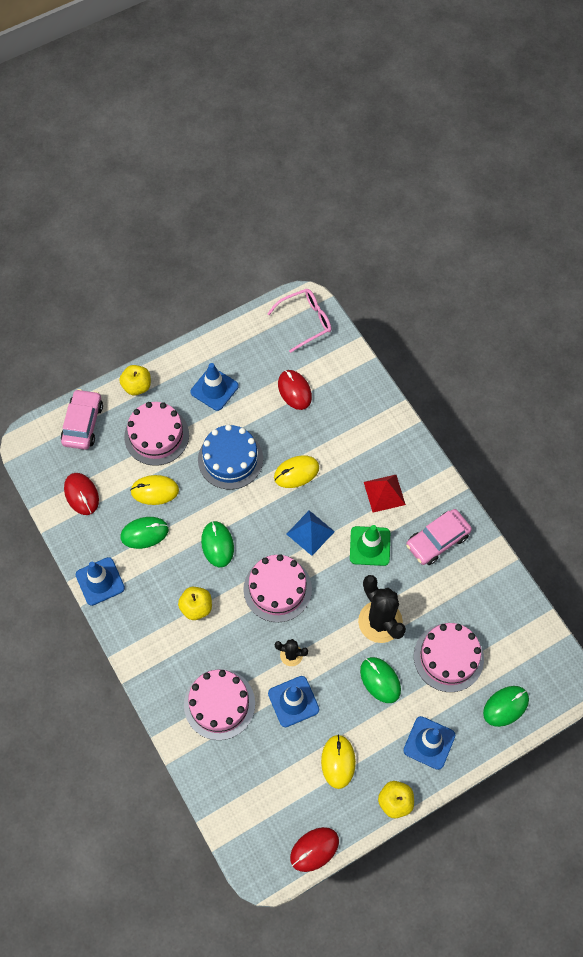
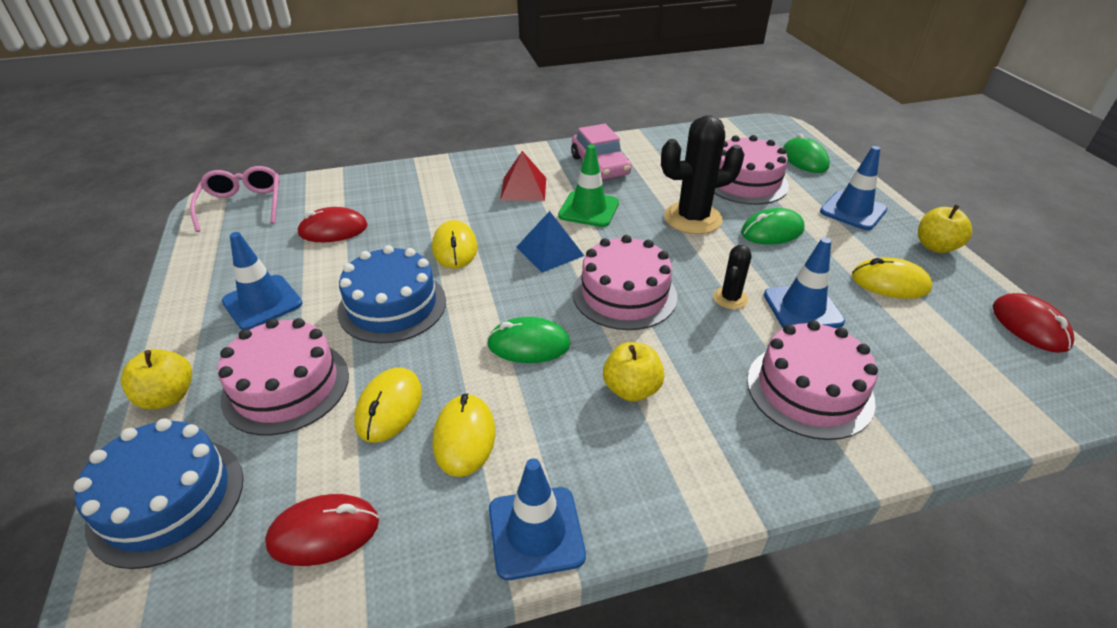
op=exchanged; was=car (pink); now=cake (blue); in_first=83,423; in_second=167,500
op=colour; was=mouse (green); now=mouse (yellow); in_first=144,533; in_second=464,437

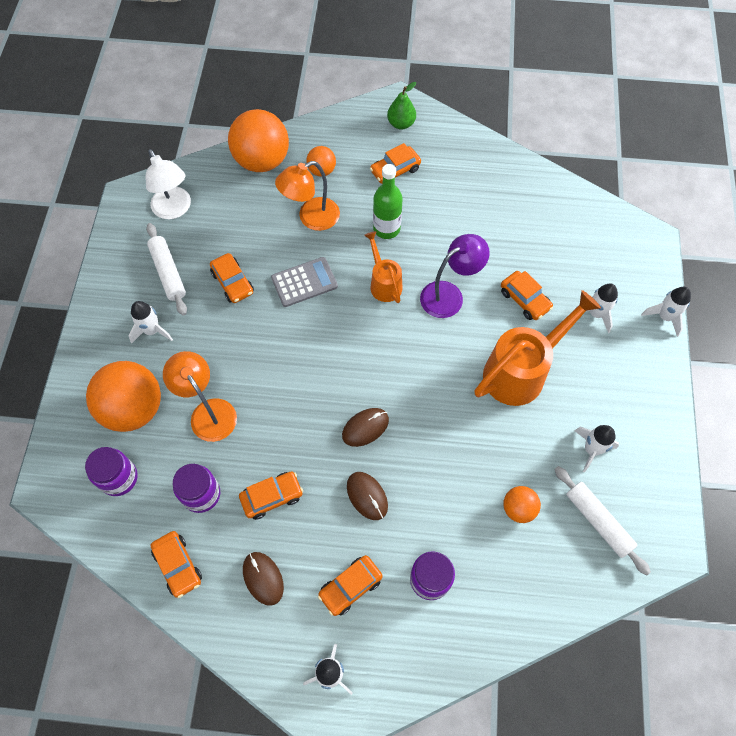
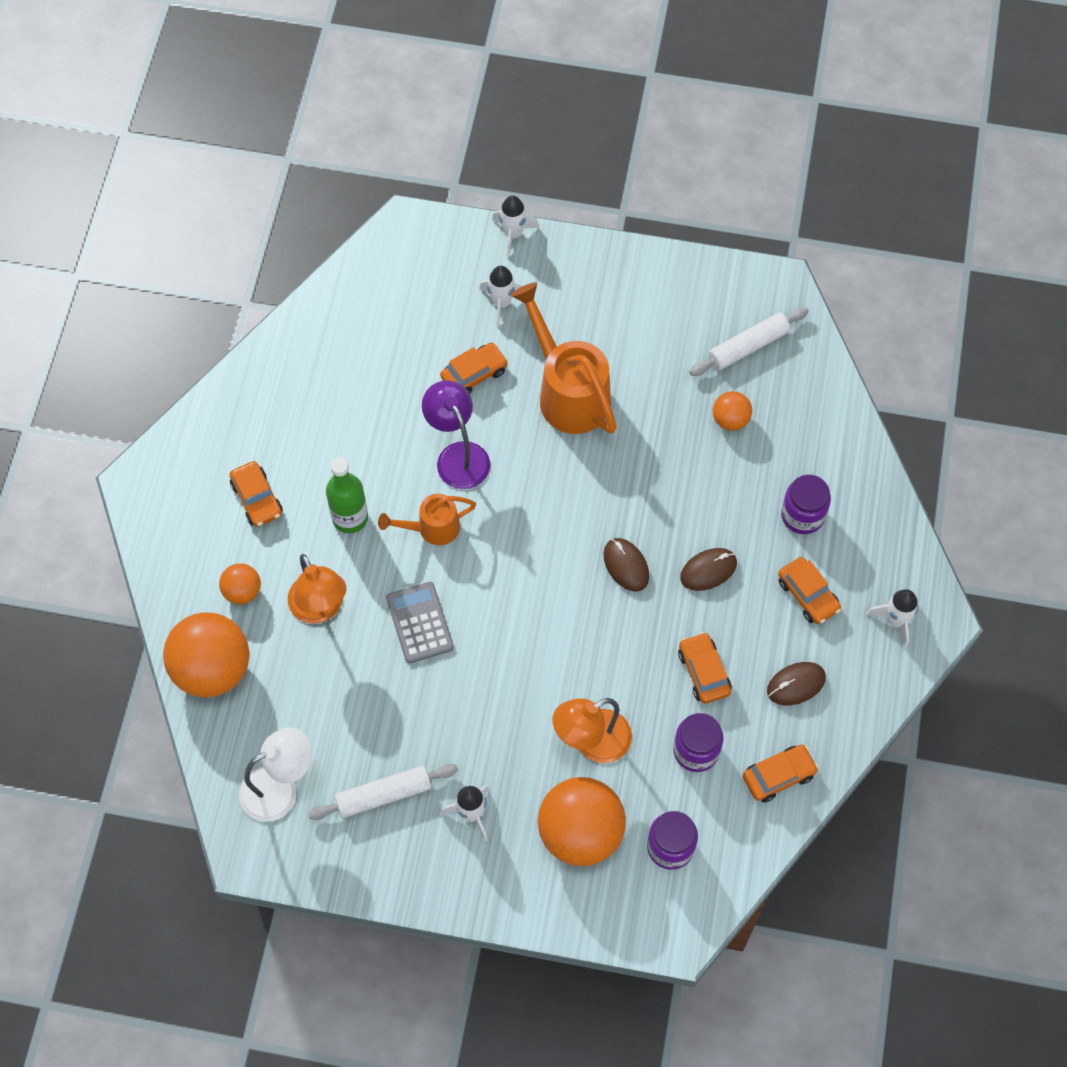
op=missing; was=car (orange); in_first=232,282
op=missing; was=pear (green); in_first=401,124
op=missing; was=rocket (white); in_first=591,449

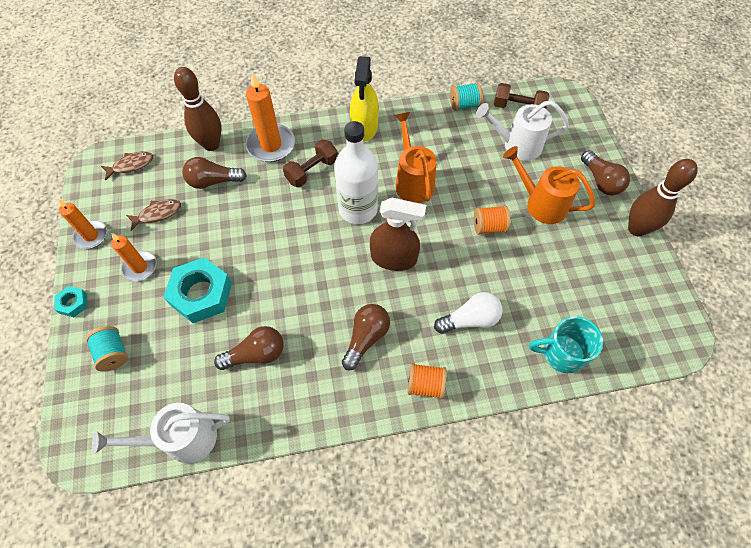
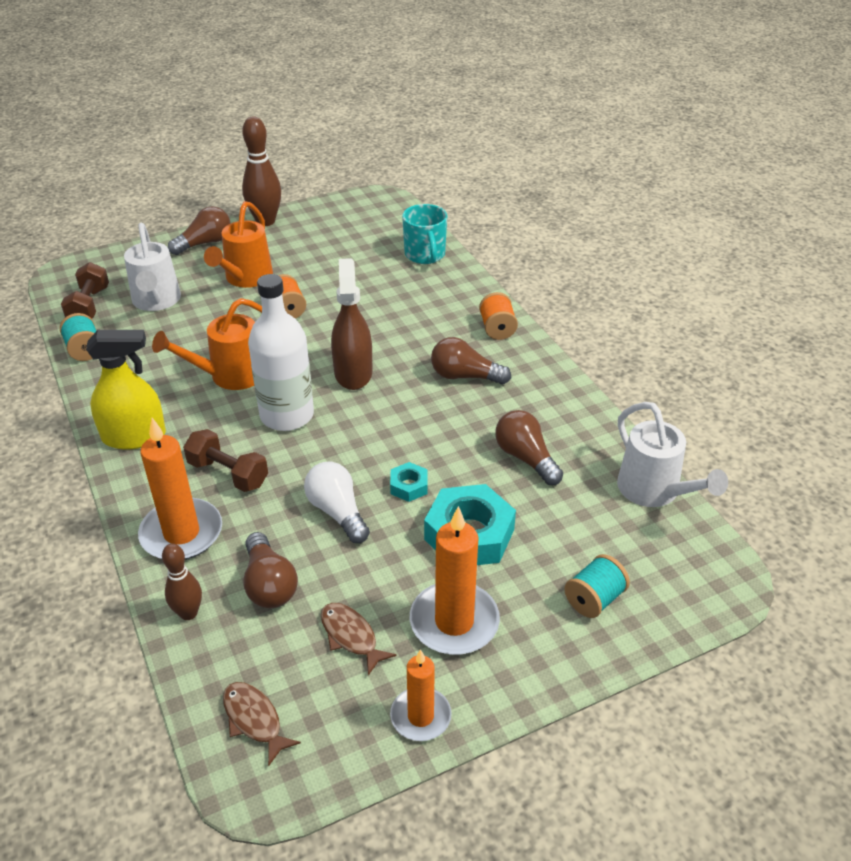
op=relocated; was=nut (turquoise); in_first=73,303; in_second=409,486
op=size; was=candle (orange); in_first=140,267; in_second=454,622; ratio=1.6
op=size; was=bowling pin (brown); in_first=211,144; in_second=188,613; ratio=0.59
op=relocated; was=light bulb (white); in_first=470,320; in_second=337,512

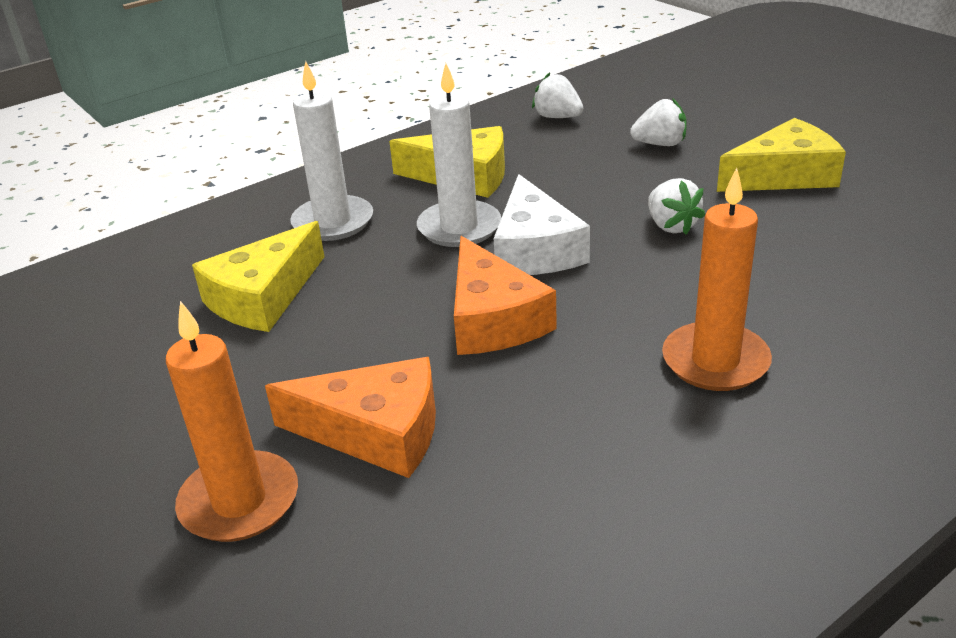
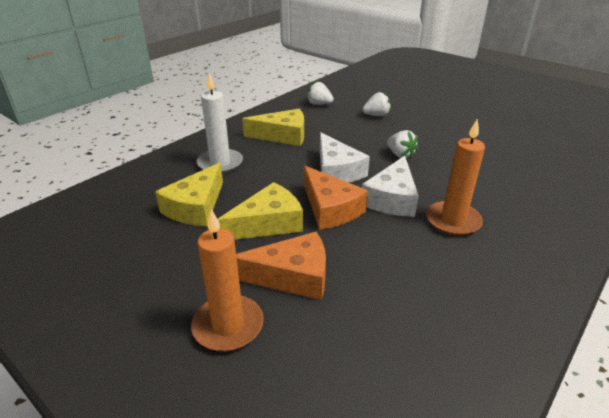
op=missing; was=candle (white); in_first=459,227
op=relocated; was=cheese (yellow); in_first=784,175; in_second=268,223
op=appeared; now=cheese (white); in_second=391,198

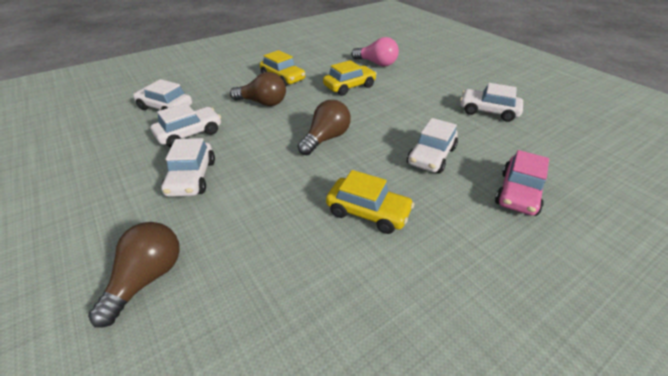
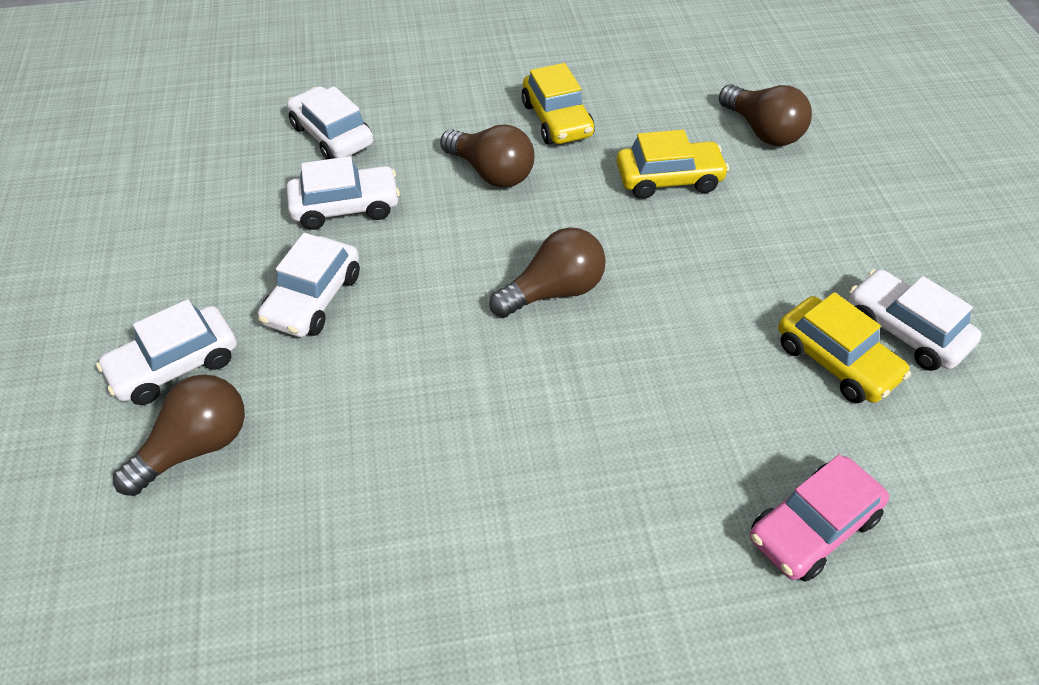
op=relocated; was=car (yellow); in_first=368,212; in_second=836,361
op=colour; was=light bulb (pink); now=light bulb (brown); in_first=376,63; in_second=762,131
op=relocated; was=car (white); in_first=431,156; in_second=175,365

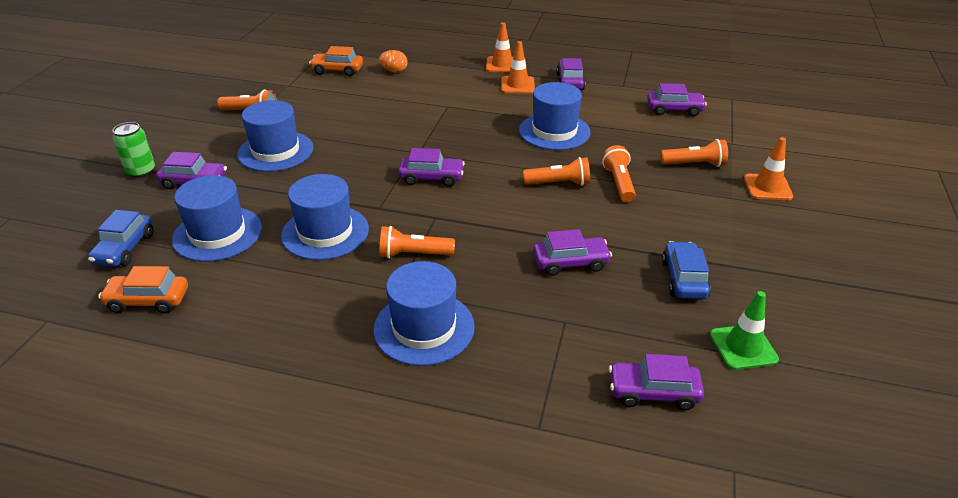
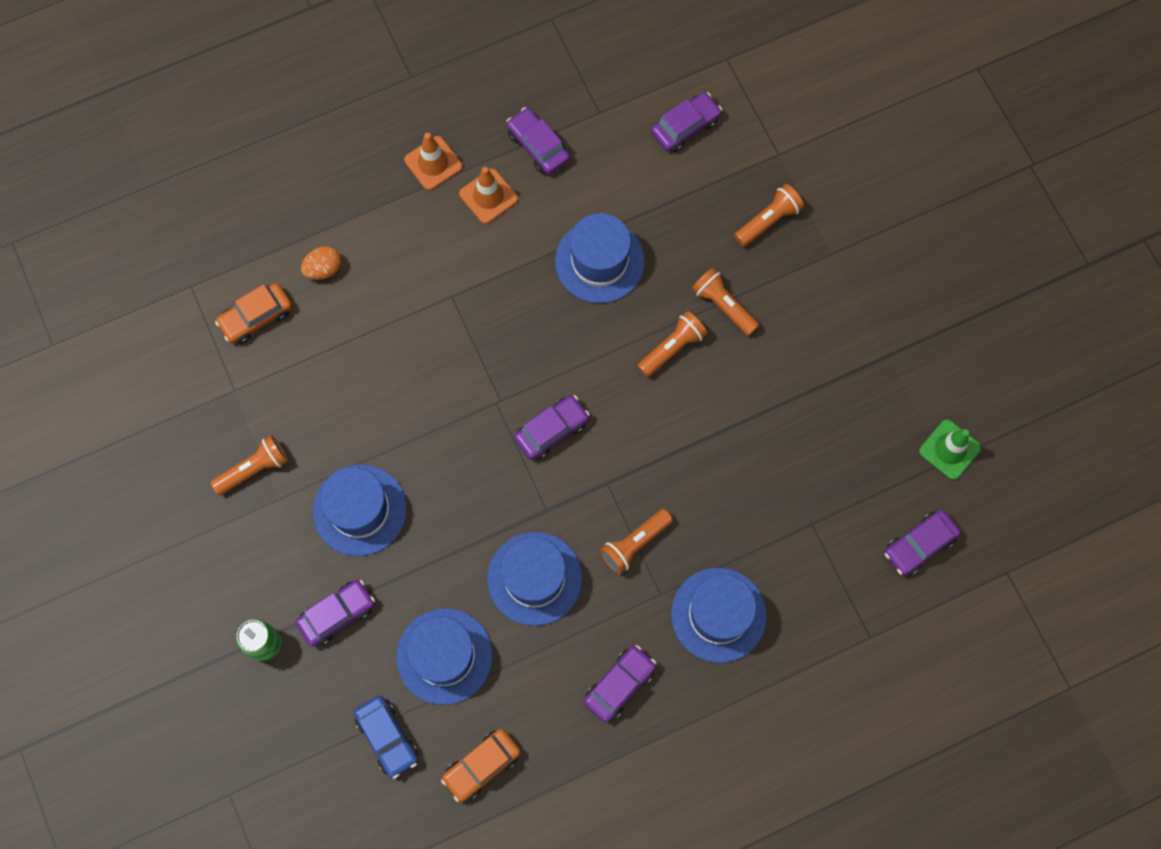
op=relocated; was=car (purple); in_first=570,262; in_second=619,685
op=missing; was=car (blue); in_first=683,279
op=missing; was=traffic cone (orange); in_first=767,187

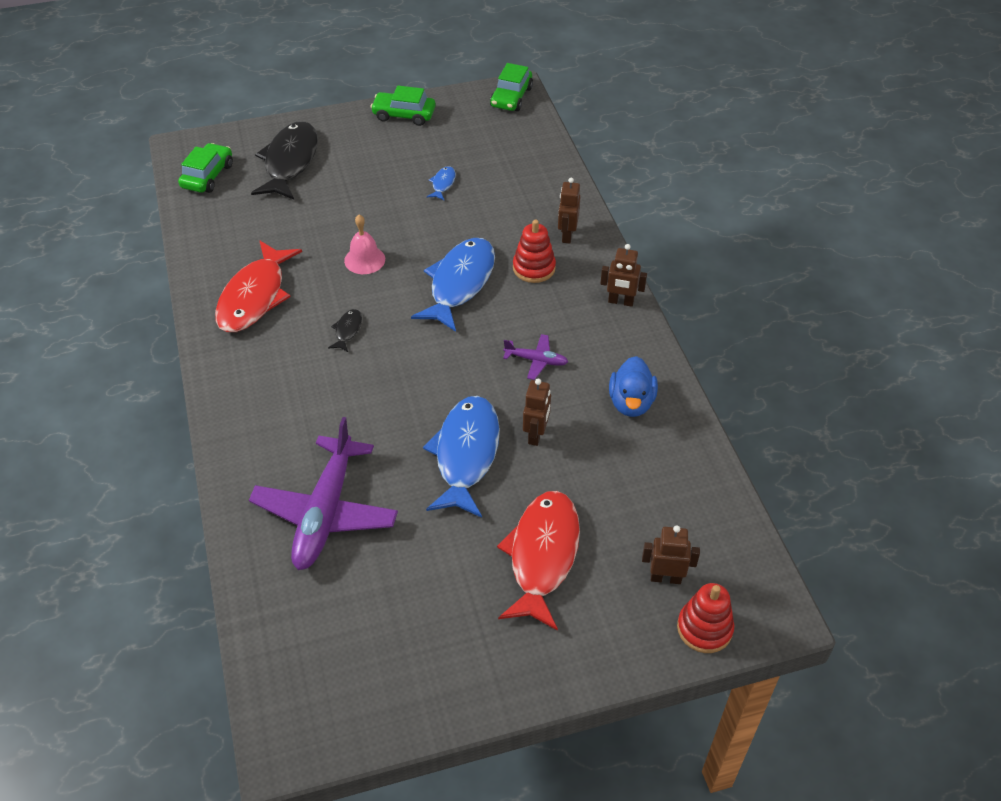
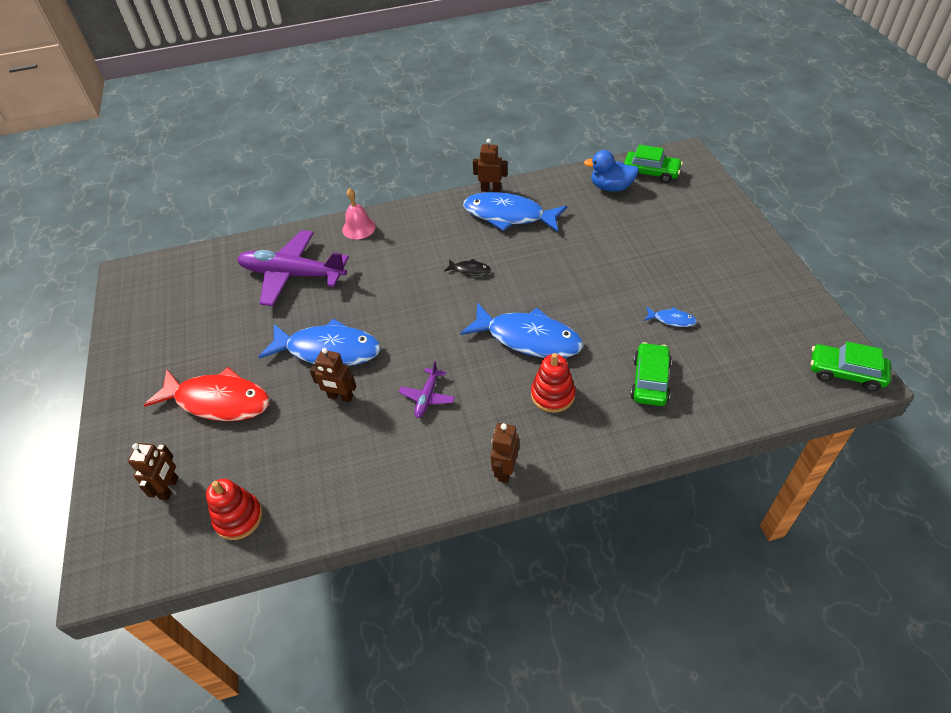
op=colour; was=fish (red); now=fish (blue); in_first=255,296; in_second=509,216
op=missing; was=fish (black); in_first=290,162
op=relocated; was=bell (pink); in_first=364,260; in_second=359,228
op=relocated; was=car (green); in_first=404,115; in_second=650,381
op=relocated; was=robot (brown); in_first=567,235; in_second=490,190
op=relocated; was=duck (blue); in_first=631,402; in_second=611,187
op=relocated; was=stacking toy (red); in_first=704,628; in_second=238,518

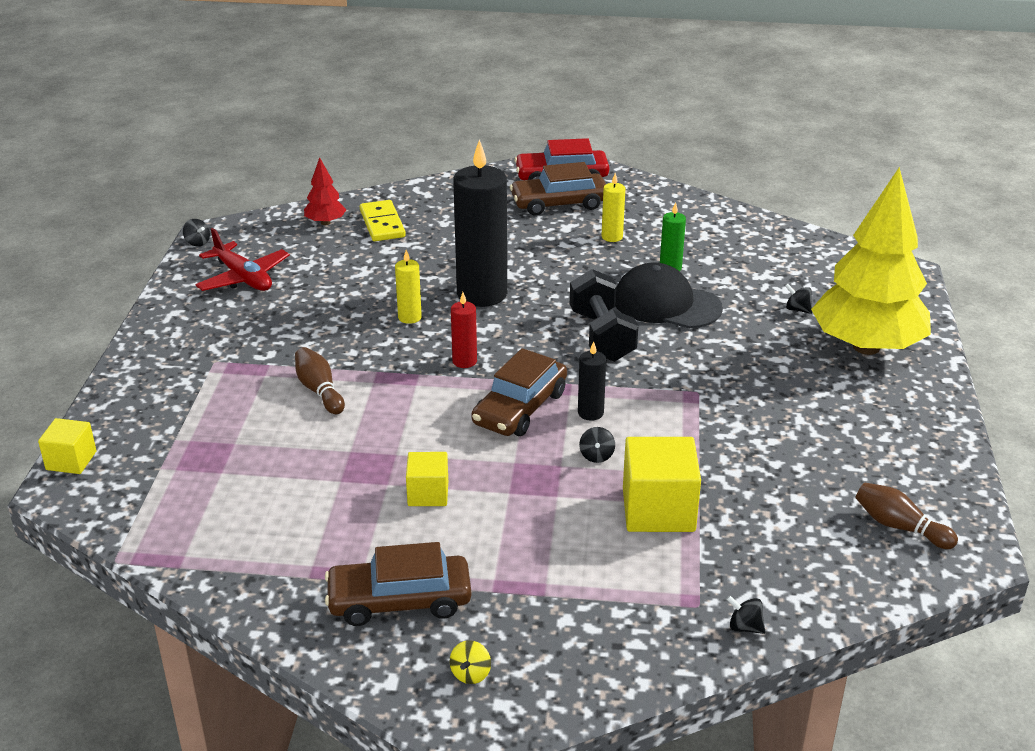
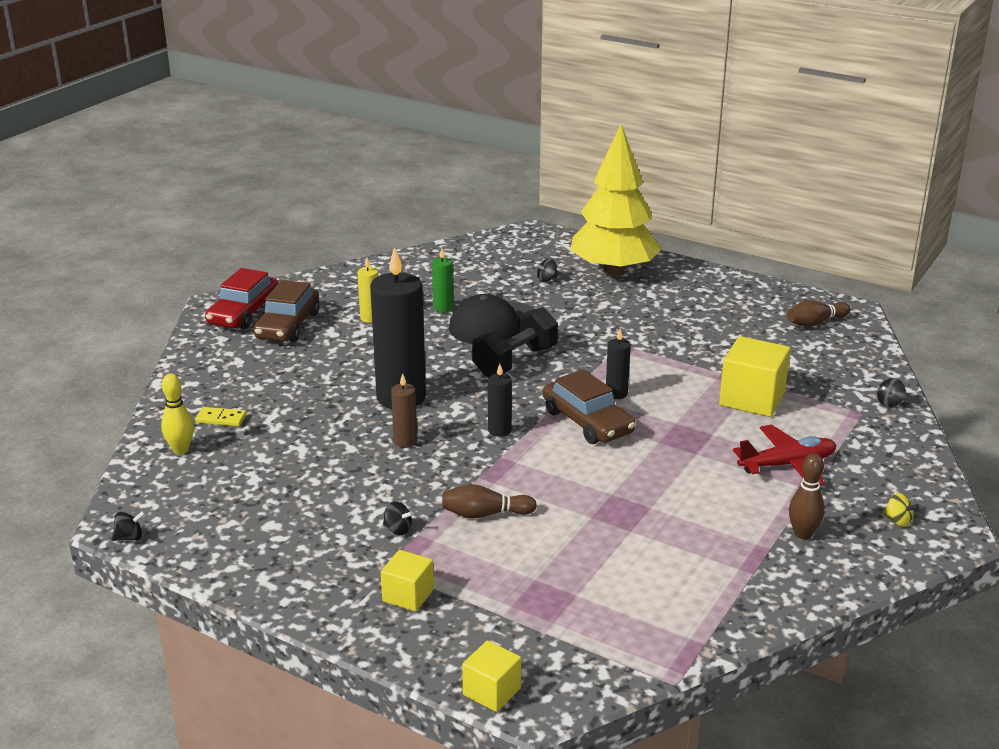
op=relocated; was=plane (red); in_first=243,278; in_second=787,465
op=exchanged; was=tree (red); now=bowling pin (yellow); in_first=325,222; in_second=181,449
op=exchanged; was=car (brown); now=bowling pin (brown); in_first=399,601; in_second=803,534
op=size; was=domino (yellow); in_first=382,224; in_second=221,419; ratio=0.63
op=colour; was=candle (yellow); now=candle (brown); in_first=409,317; in_second=405,441
op=relocated; was=cube (yellow); in_first=428,494; in_second=408,595
op=colour; was=candle (red); now=candle (black); in_first=464,361; in_second=499,430
op=spun; was=dumbbell (black); in_first=602,336; in_second=515,361; clockwise=-60
op=relocated; was=spinning top (black); in_first=596,456; in_second=398,529

